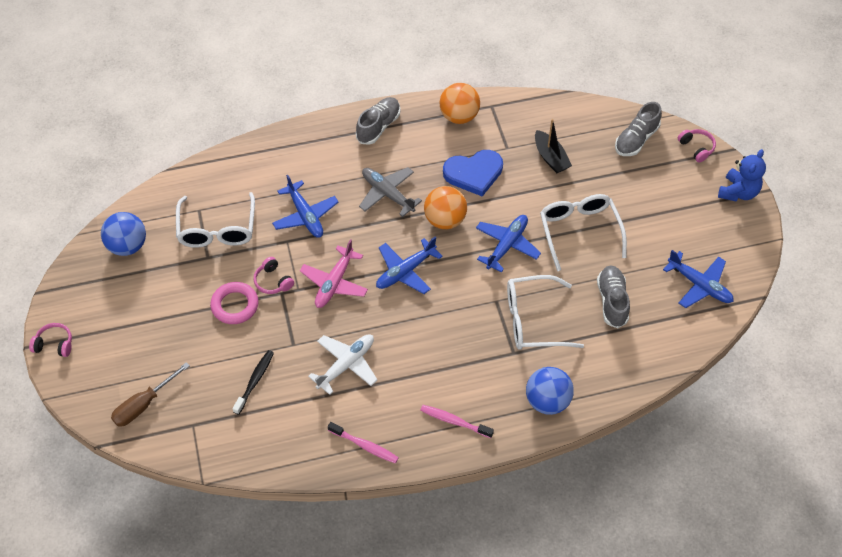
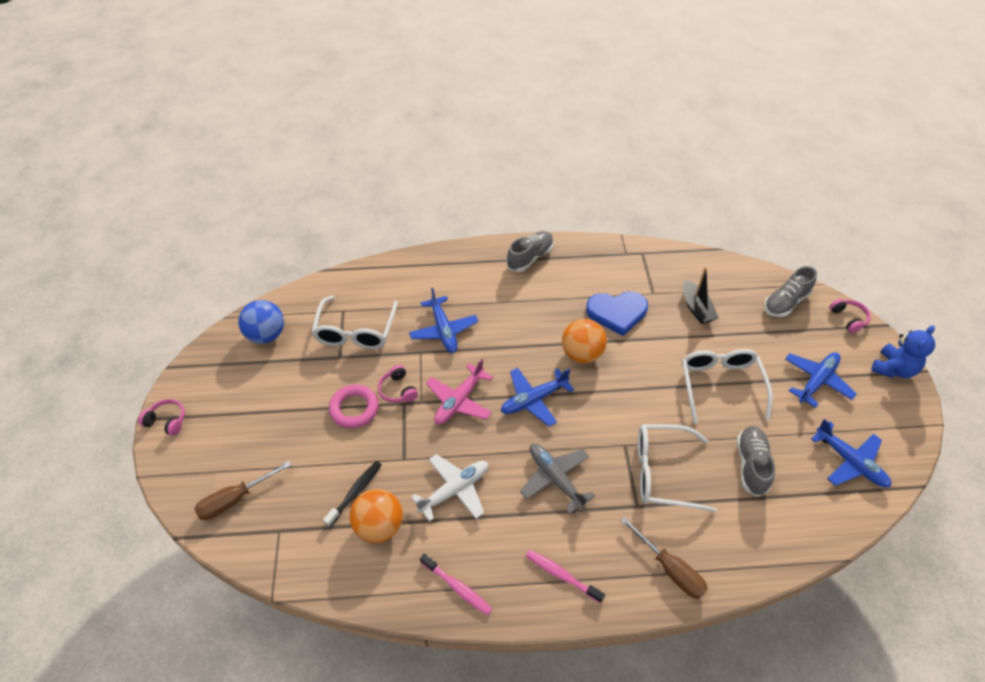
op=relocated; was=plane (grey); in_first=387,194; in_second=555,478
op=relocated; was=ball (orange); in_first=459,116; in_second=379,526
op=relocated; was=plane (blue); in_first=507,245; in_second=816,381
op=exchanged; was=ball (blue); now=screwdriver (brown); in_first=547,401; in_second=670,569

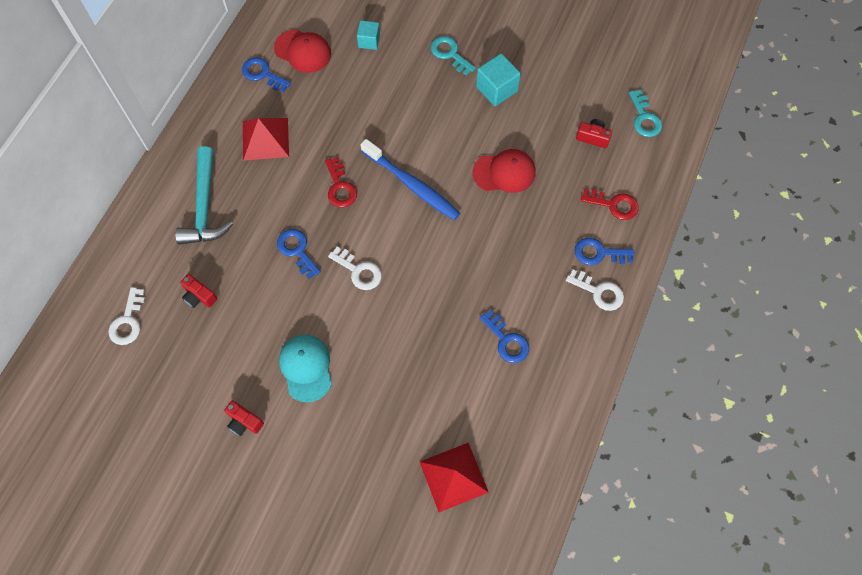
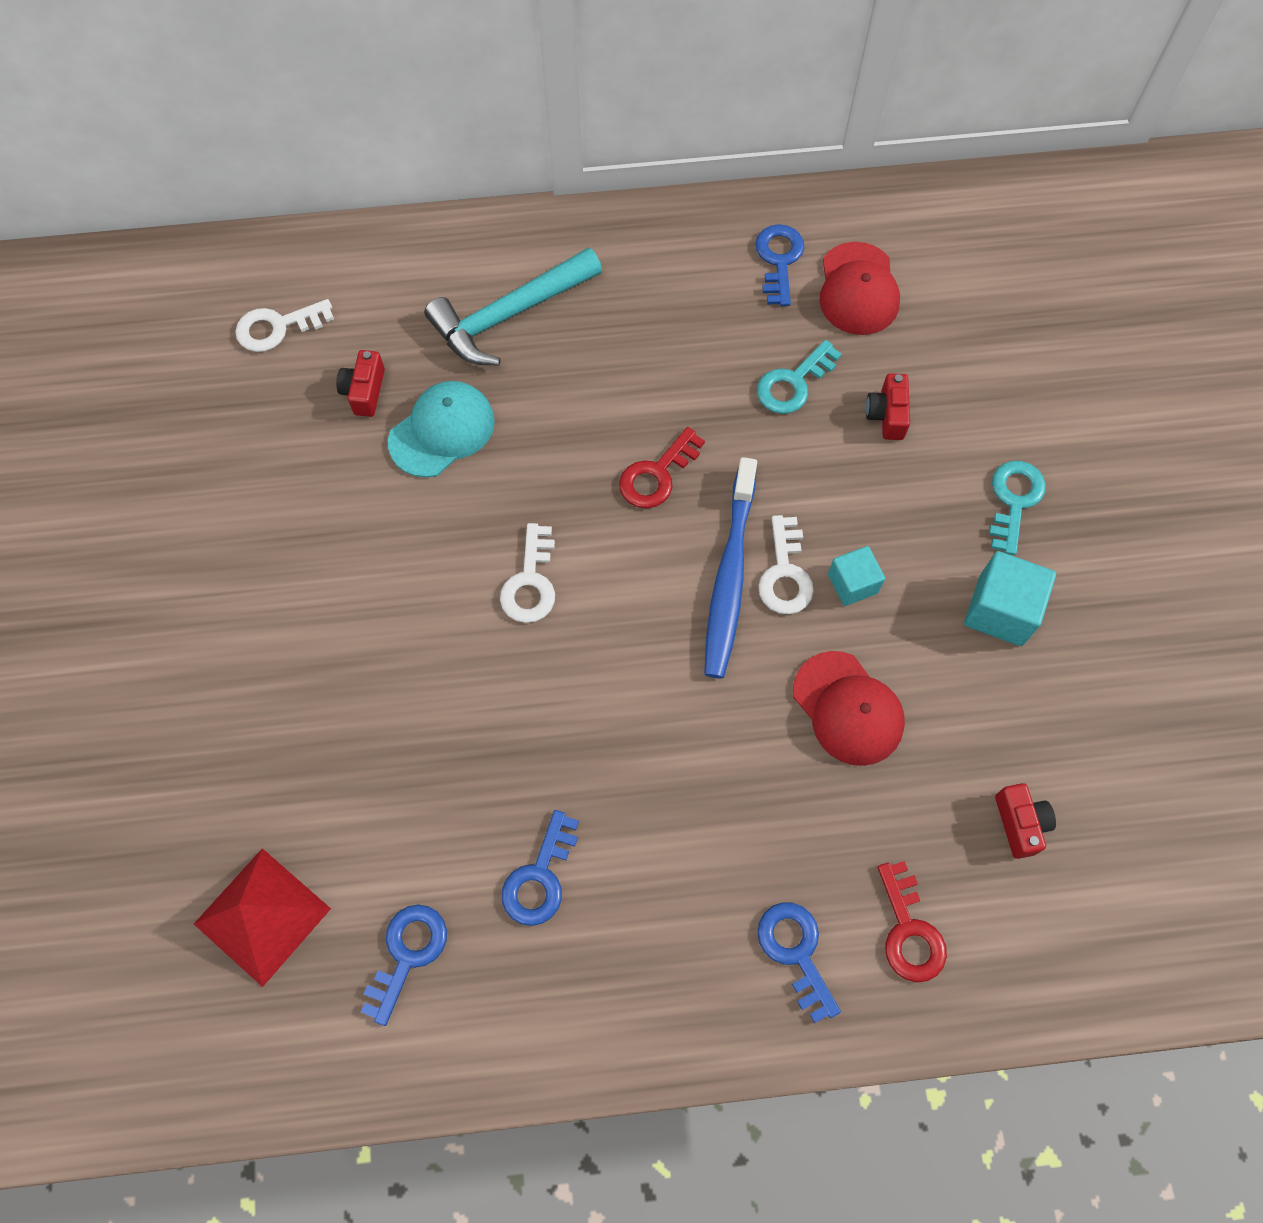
op=relocated; was=camera (red); in_first=244,422; in_second=887,415
op=missing; was=pyramid (red); in_first=265,139
op=relocated; was=key (blue); in_first=297,250; in_second=407,954
op=relocated; was=cap (turquoise); in_first=306,368; in_second=442,431
op=relocated; was=cube (turquoise); in_first=369,41; in_second=852,583
op=relocated; was=key (white); in_first=599,292; in_second=785,574
op=relocated; was=key (turquoise); in_first=644,118; in_second=793,383

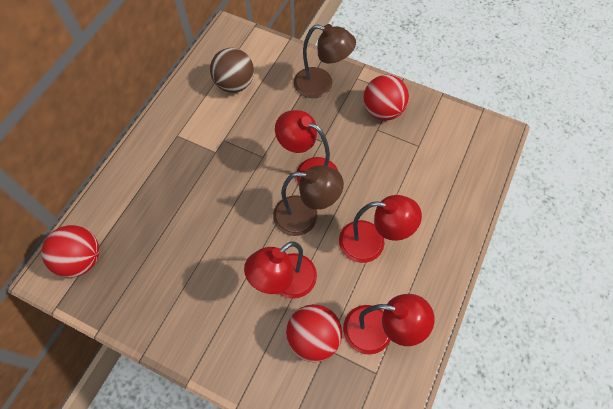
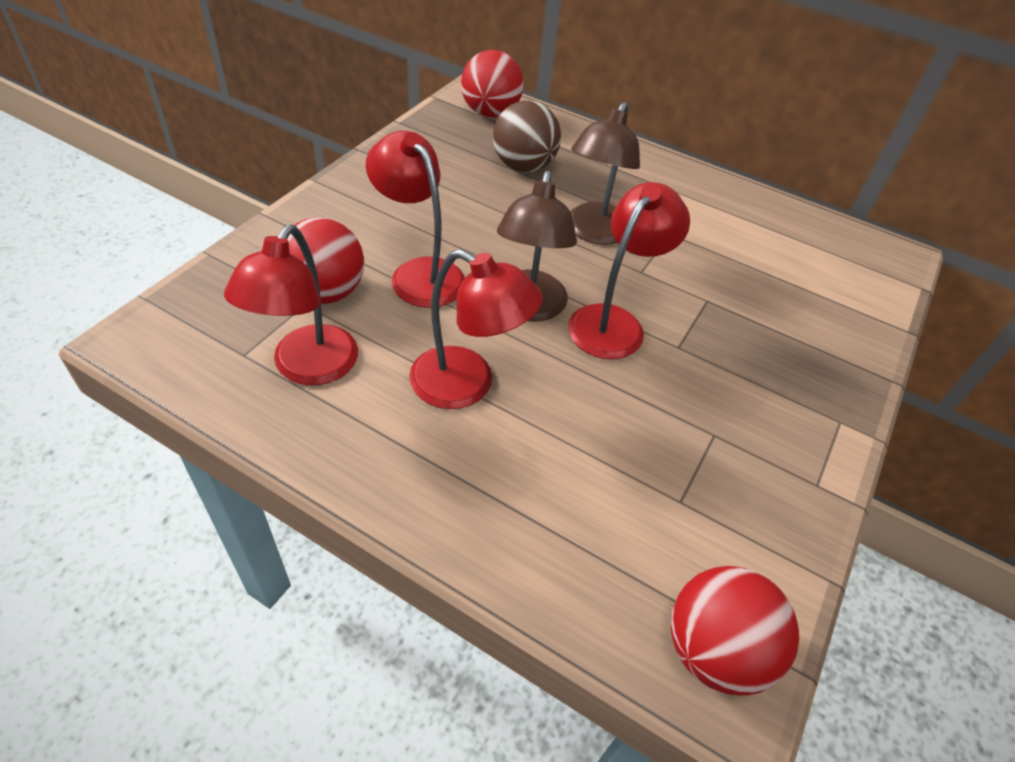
op=relocated; was=ball (brown); in_first=234,84; in_second=523,166
op=relocated; was=lamp (brown); in_first=321,85; in_second=594,232
op=spun; was=lamp (red); in_first=372,243; in_second=467,385; clockwise=-75
op=relocated; was=ball (red); in_first=382,111; in_second=715,650

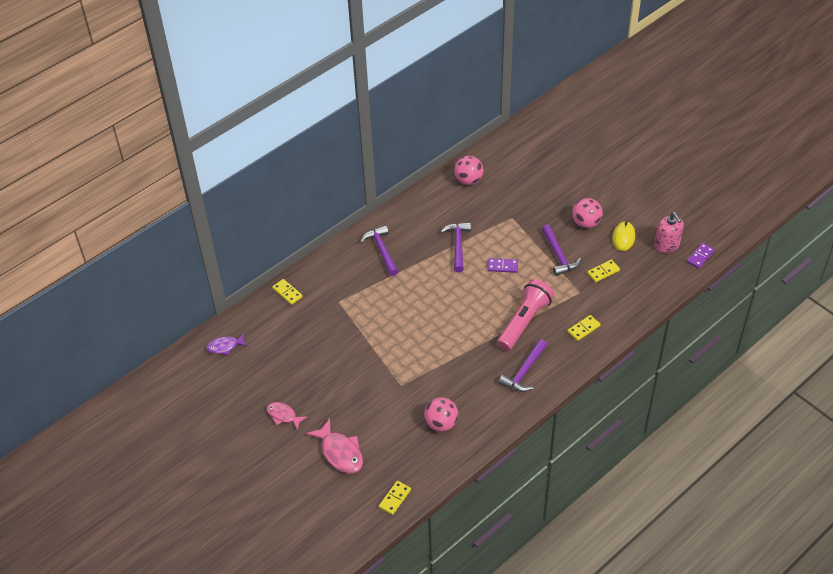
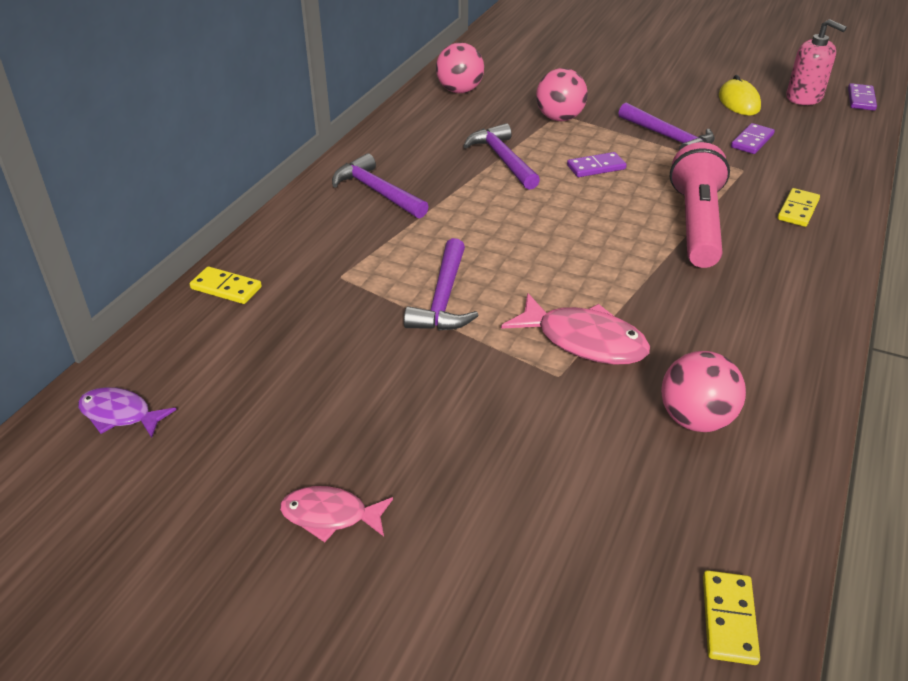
op=spun; was=fish (purple); in_first=225,346; in_second=120,415; clockwise=60
op=relocated; was=fish (pink); in_first=340,452; in_second=584,341
op=relocated; was=hammer (purple); in_first=524,371; in_second=443,299
op=relocated; was=ball (pink); in_first=586,223; in_second=559,118
op=colour; was=domino (yellow); now=domino (purple); in_first=603,272; in_second=752,141

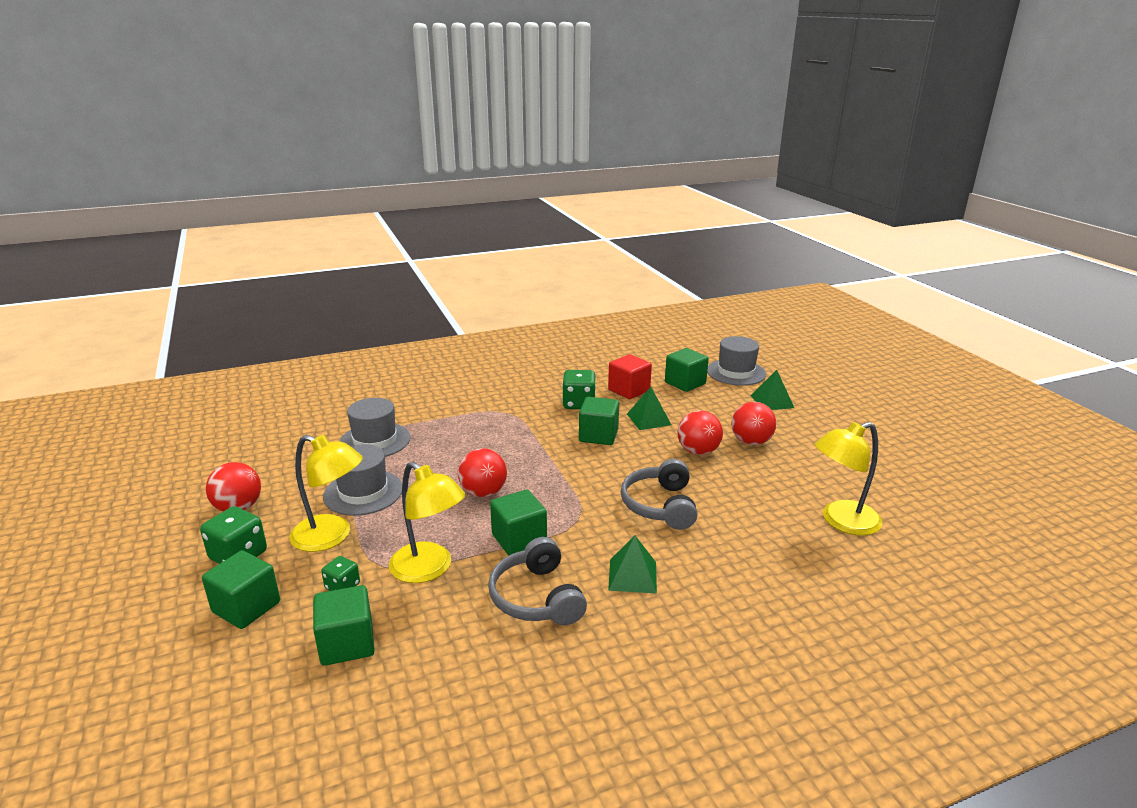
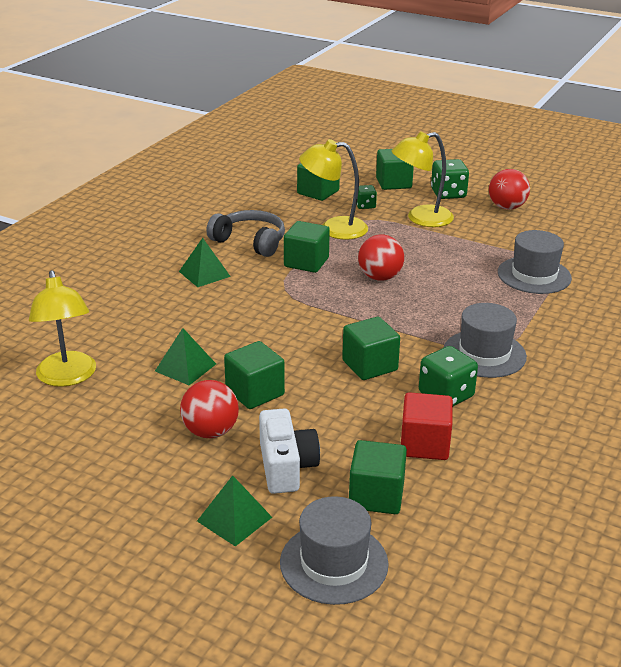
op=relocated; was=hat (grey); in_first=363,492; in_second=484,354
op=missing; was=headphones (grey); in_first=660,505
op=relocated; was=pyramid (green); in_first=648,419; in_second=185,367
op=exchanged; was=ball (red); now=cube (green); in_first=698,451; in_second=255,392
op=spun; was=lamp (yellow); in_first=841,521; in_second=67,377; clockwise=135
op=appeared; now=camera (white); in_second=286,467

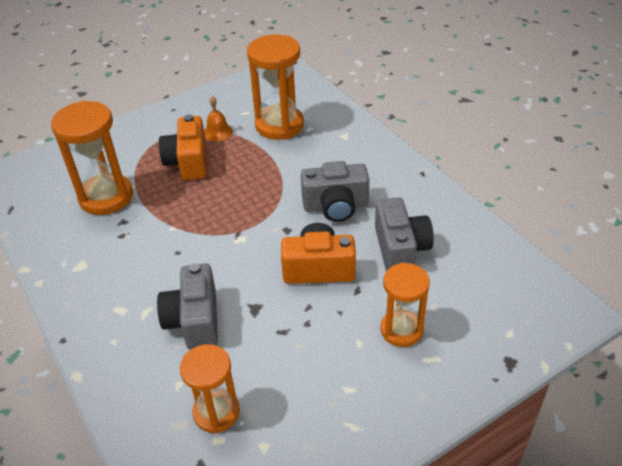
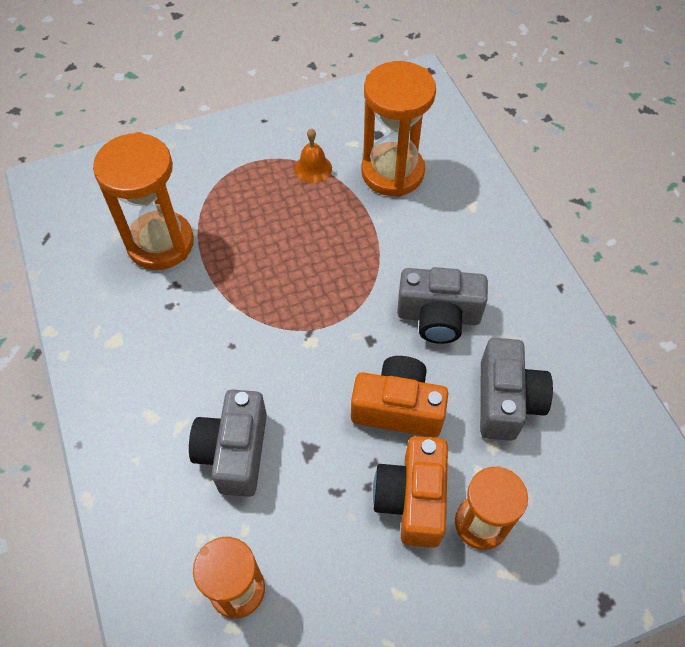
op=relocated; was=camera (orange); in_first=188,162; in_second=412,499

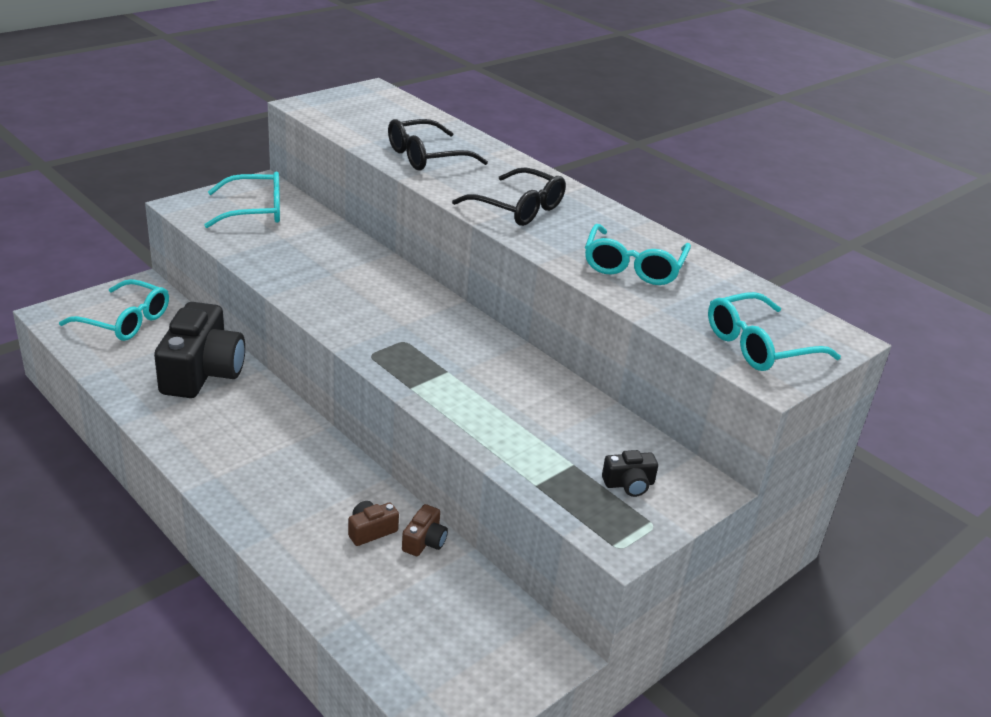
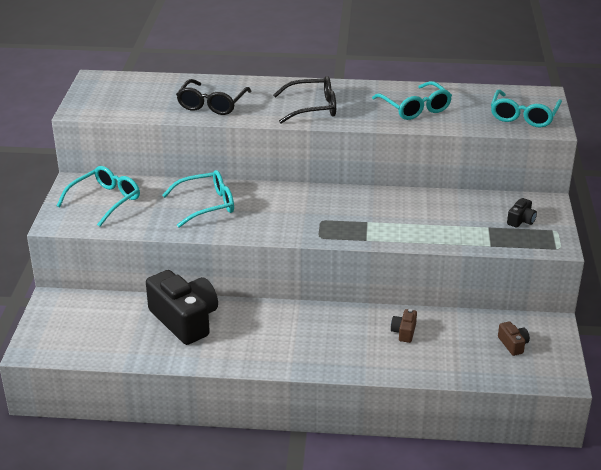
op=relocated; was=glasses (turquoise); in_first=125,321; in_second=206,205
op=relocated; was=camera (brown); in_first=424,541; in_second=513,344

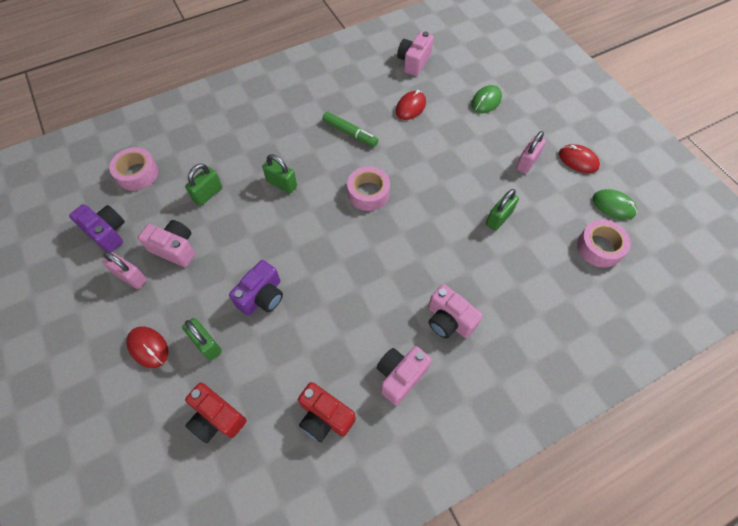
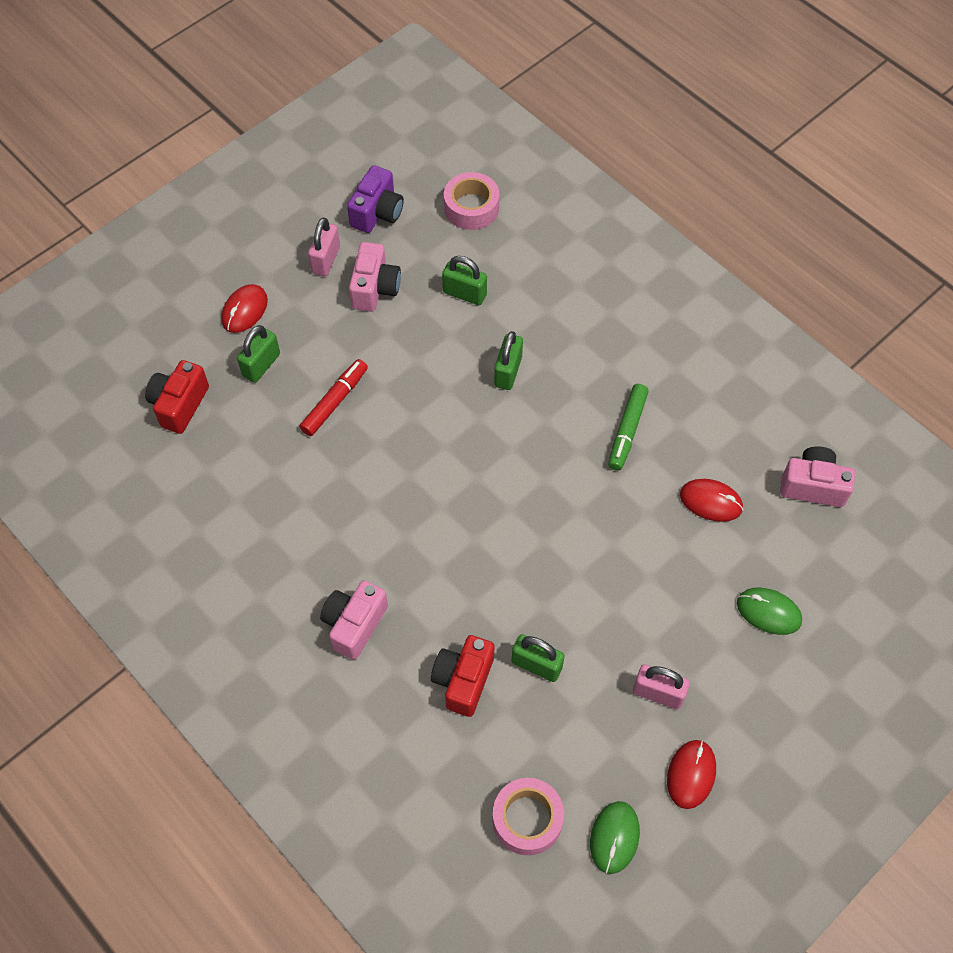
op=exchanged; was=camera (purple); now=marker (red); in_first=262,296; in_second=334,401
op=relocated; was=camera (red); in_first=325,417; in_second=463,680
op=missing; was=tape (pink); in_first=368,193
op=missing; was=camera (pink); in_first=400,376

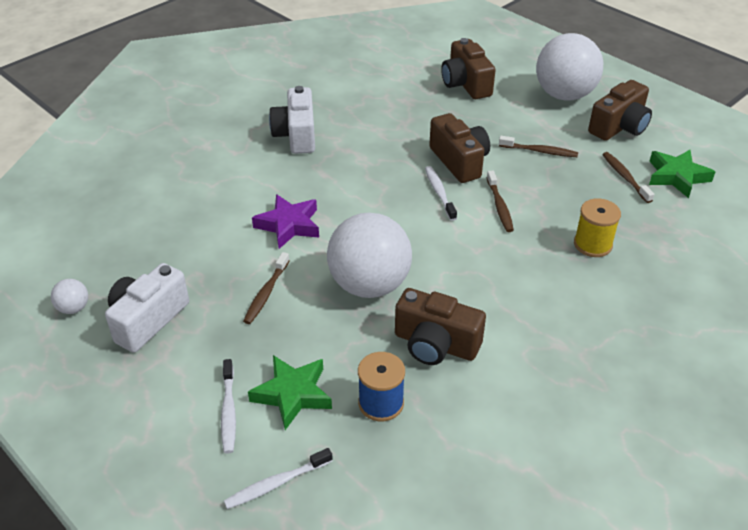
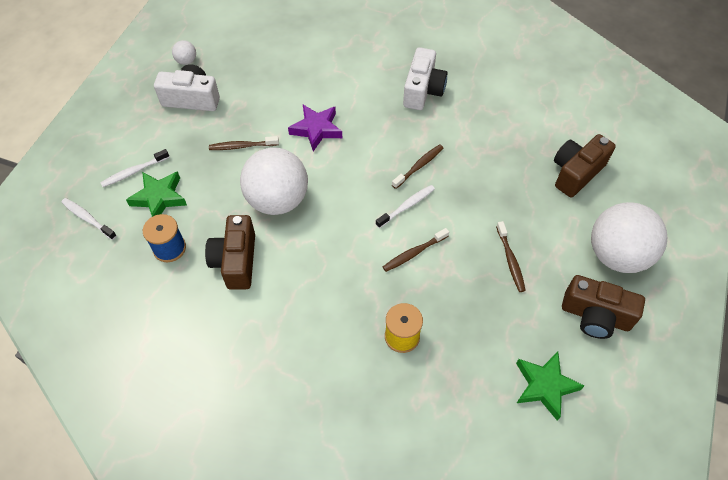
op=spun; was=camera (white); in_first=296,135; in_second=423,90; clockwise=135
op=missing; was=camera (brown); in_first=459,161
op=relocated; was=toothbrush (brown); in_first=625,177; in_second=419,166

